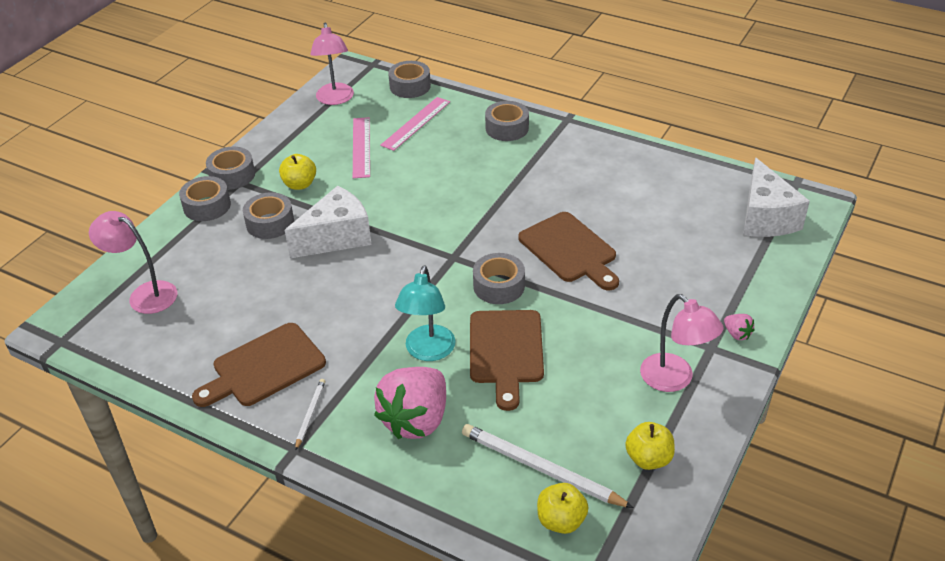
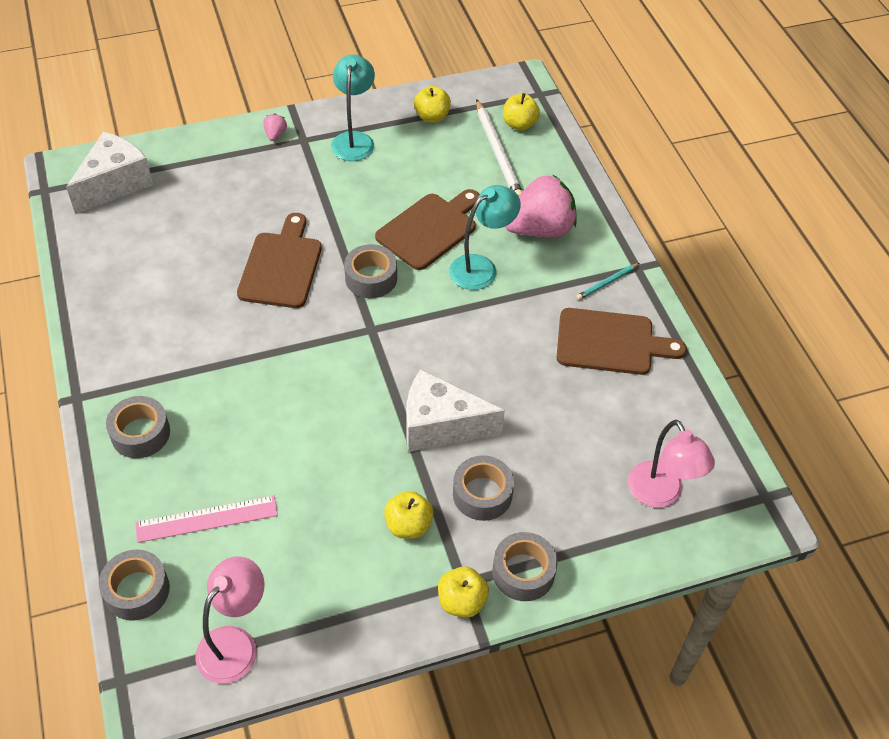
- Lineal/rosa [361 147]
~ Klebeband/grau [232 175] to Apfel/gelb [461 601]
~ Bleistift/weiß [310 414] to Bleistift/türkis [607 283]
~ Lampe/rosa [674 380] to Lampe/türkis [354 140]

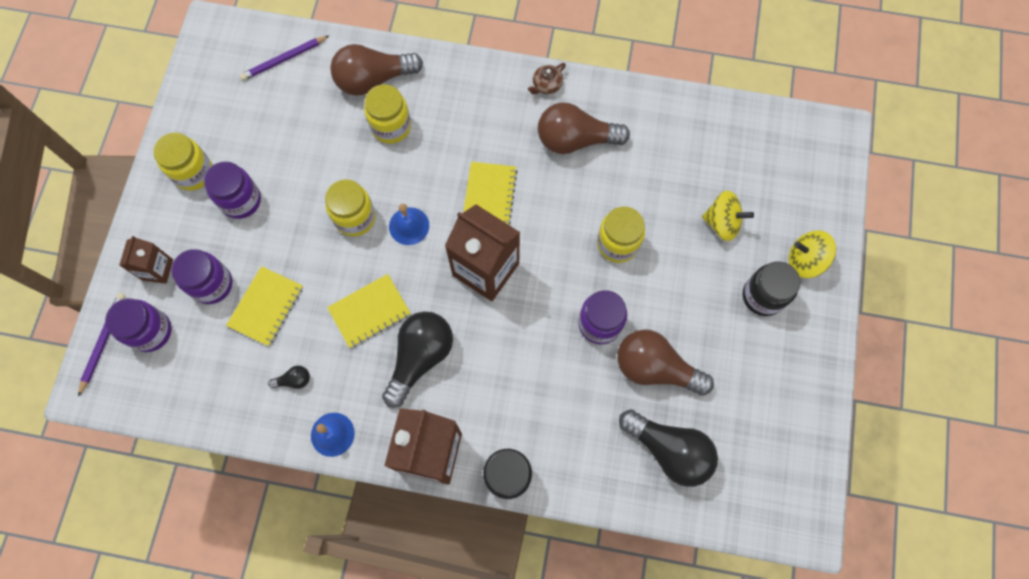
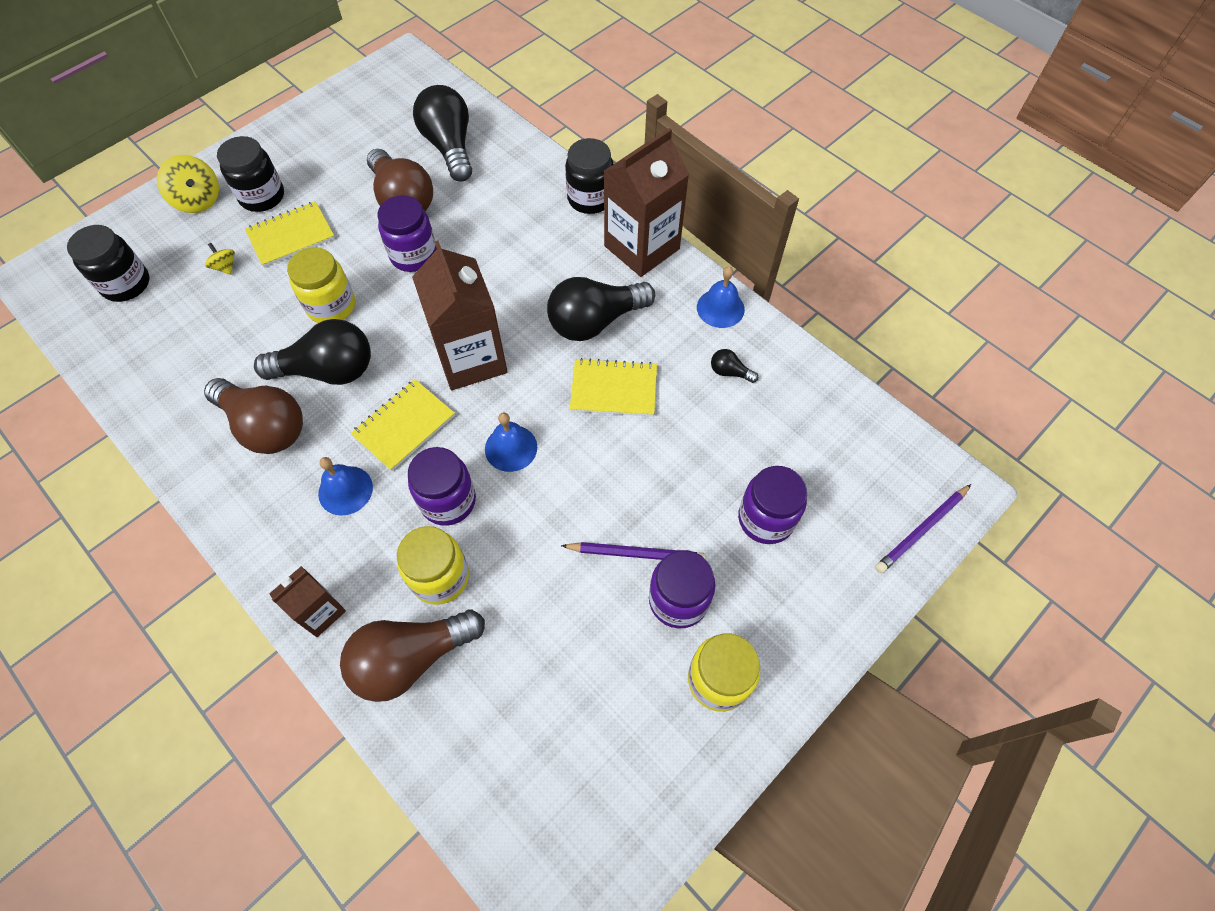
- Einmachglas/gelb [355 218]
- Teekanne/braun [546 85]
+ Einmachglas/schwarz [126 284]
+ Glühbirne/schwarz [328 370]
+ Glocke/blau [345 490]
~ Einmachglas/lila [151 331] to [448 501]
~ Getränkekarton/braun [157 269] to [320 612]
~ Notizbuch/gelb [266 306] to [291 236]
~ Bleistift/lila [284 59] to [636 554]
~ Glühbirne/braun [373 79] = [411 659] 135 degrees clockwise
~ Kreisel/gelb [722 223] = [225 267] x0.55

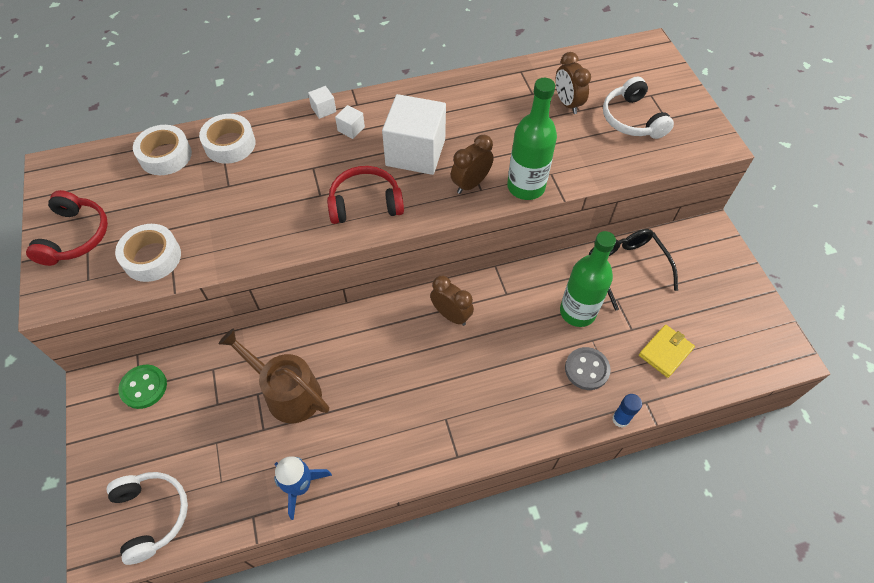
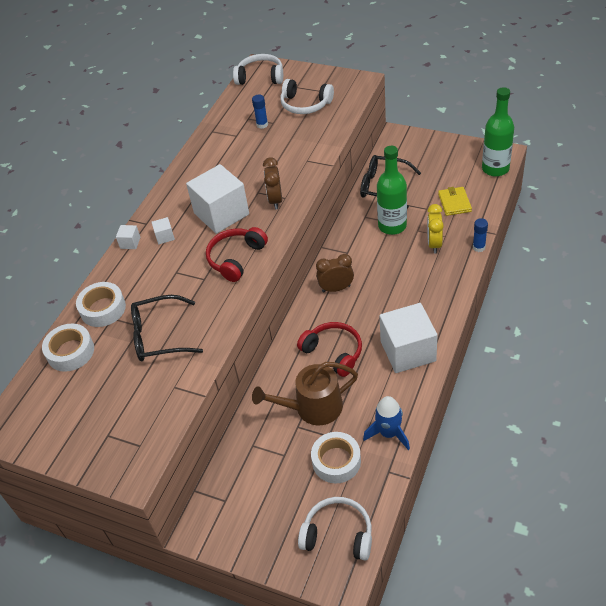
- Knopf/grün [144 387]
+ Brille/schwarz [159 336]
+ Kopfhörer/weiß [260 77]
+ Kubus/weiß [408 351]
~ Kopfhörer/rot [75 236] to [334 352]
~ Klebeband/weiß [152 257] to [336 461]
~ Flasche/grün [526 187] to [495 169]
~ Wecker/braun [567 103] to Klebestift/blau [262 125]
~ Knopf/grau [586 369] to Wecker/gelb [434 244]

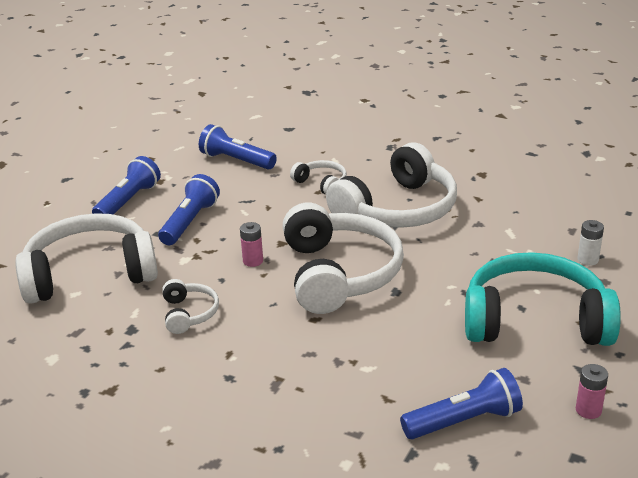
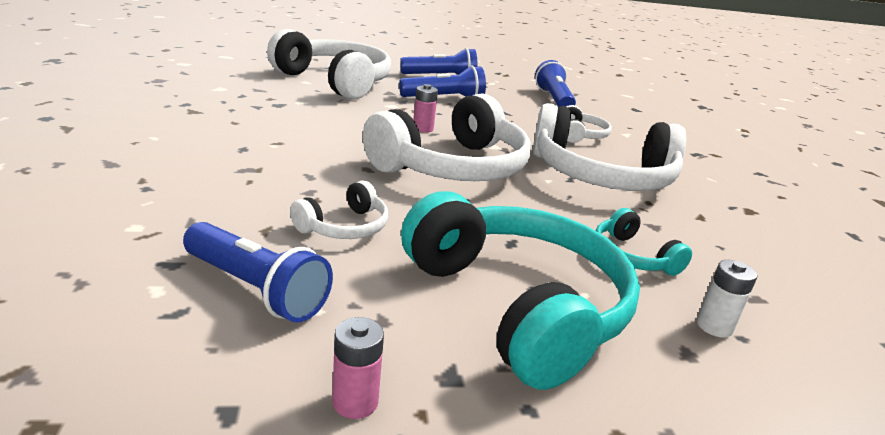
+ Kopfhörer/türkis [632 257]
~ Kopfhörer/weiß [189 313] to [344 227]

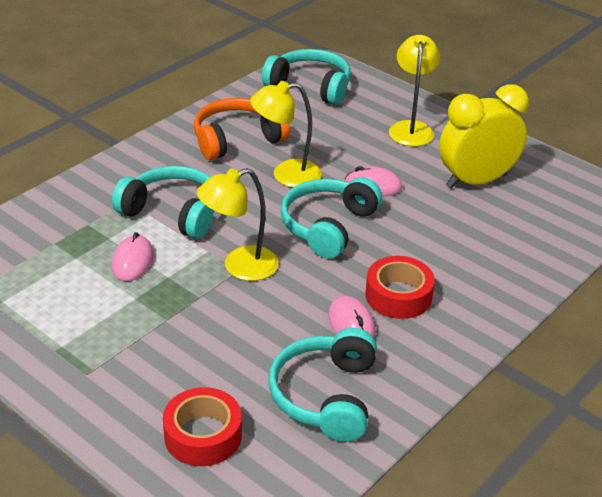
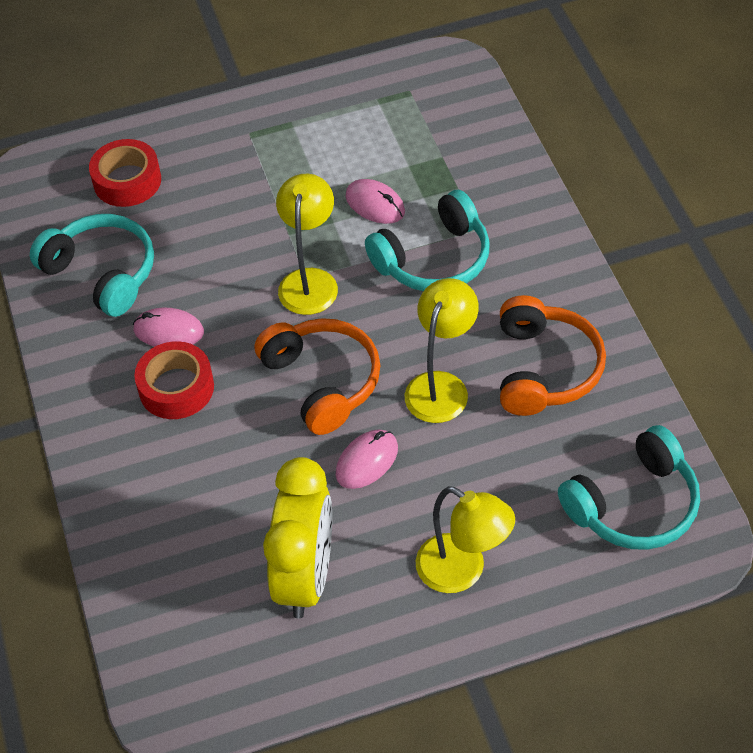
~ Kopfhörer/türkis [328 226] to Kopfhörer/orange [323 381]

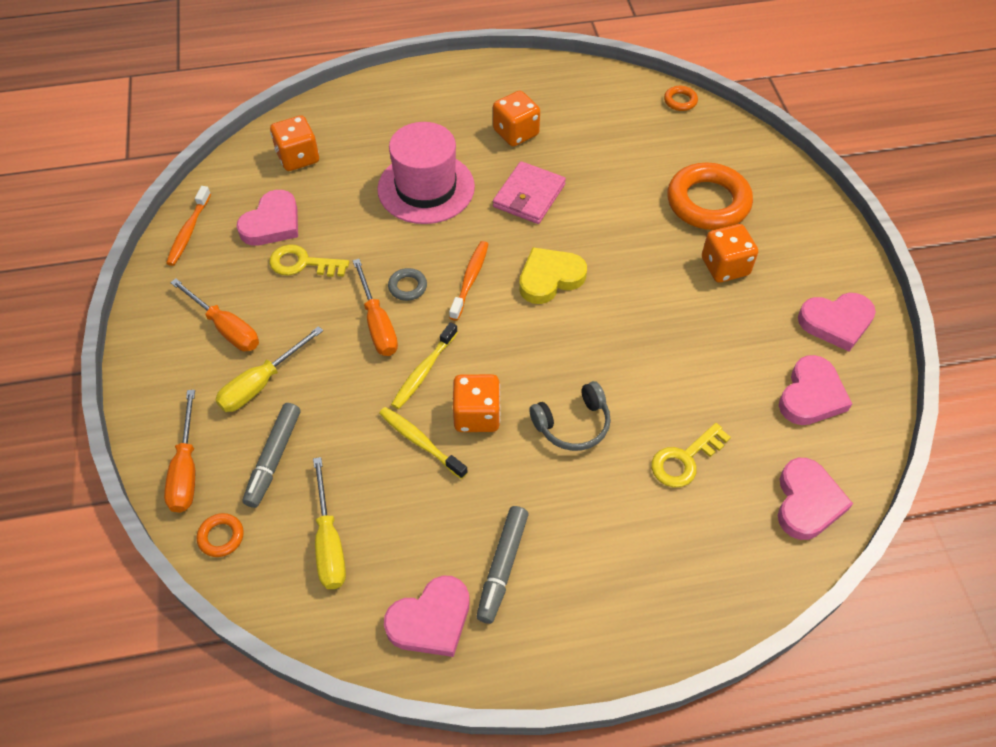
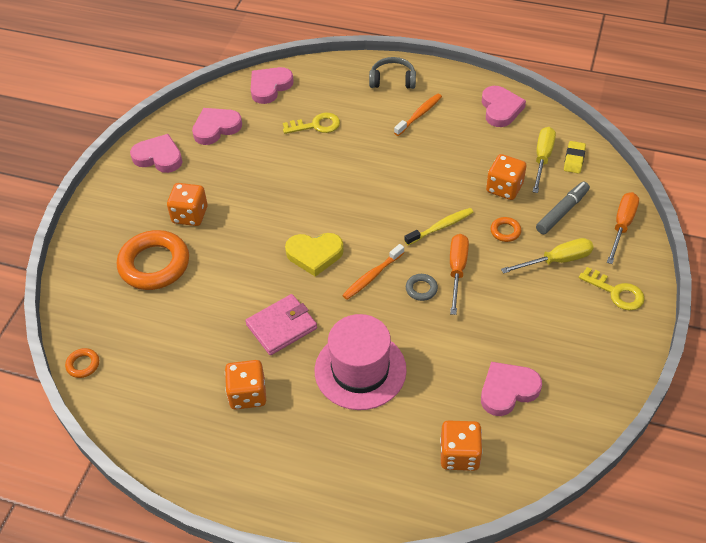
- Schraubenzieher/orange [226 328]
- Zahnbürste/gelb [420 442]
- Filzstift/grau [502 567]
+ Radiergummi/gelb [574 159]
~ Zahnbürste/orange [189 231] to [419 115]
~ Ring/orange [221 537] to [505 231]
~ Schlüssel/gelb [302 263] to [616 292]
~ Spielwürfel/orange [477 415] to [504 188]
~ Kopfhörer/grau [573 424] to [392 80]
~ Herz/rosa [431 620] = [500 109] 90 degrees clockwise

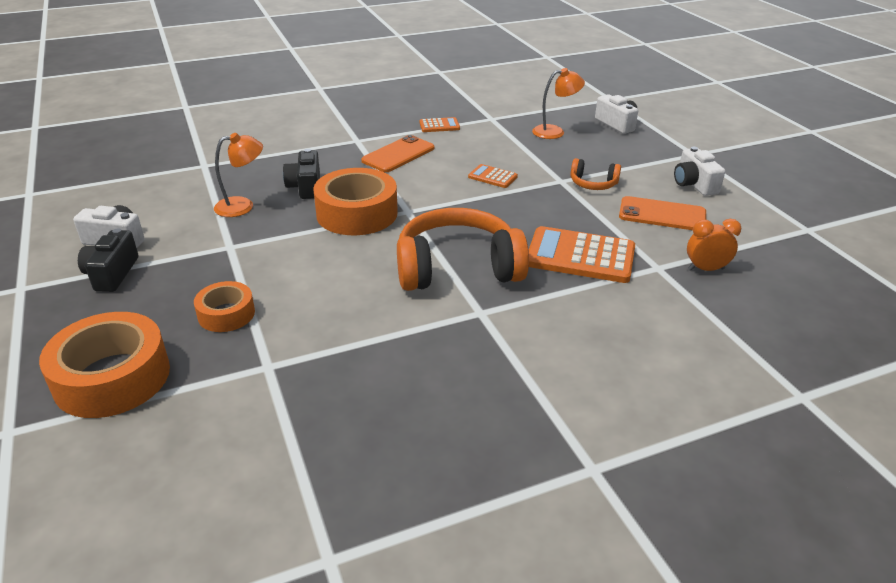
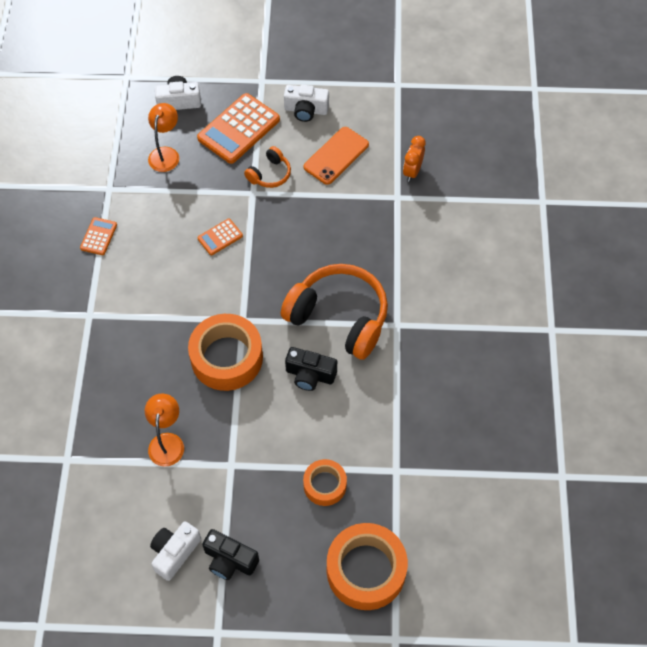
- Handy/orange [398 154]
~ Kamera/schwarz [305 187] to [310 375]
~ Taschenrechner/orange [580 256] to [239 129]
~ Kopfhörer/orange [457 268] = [339 317] 105 degrees clockwise

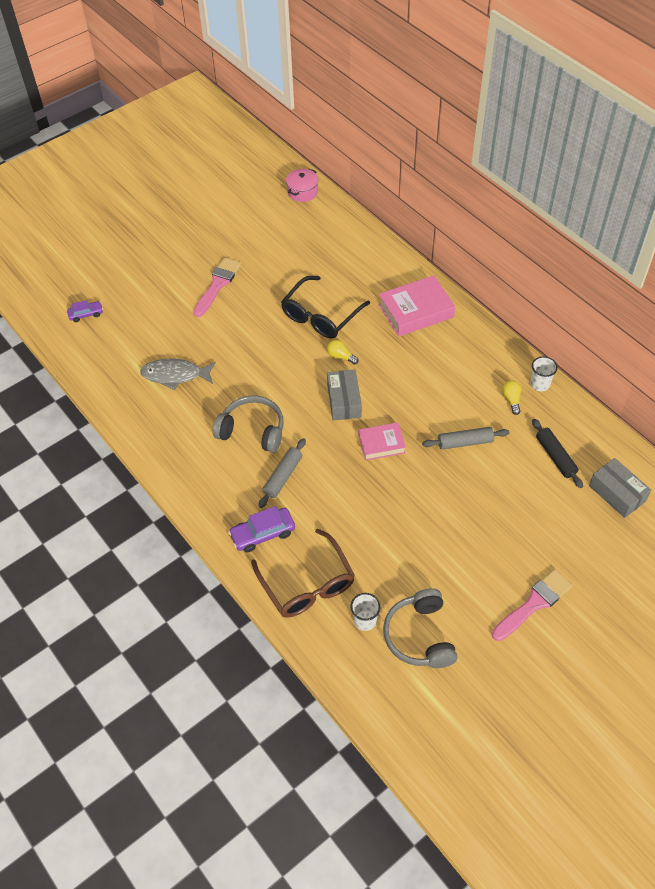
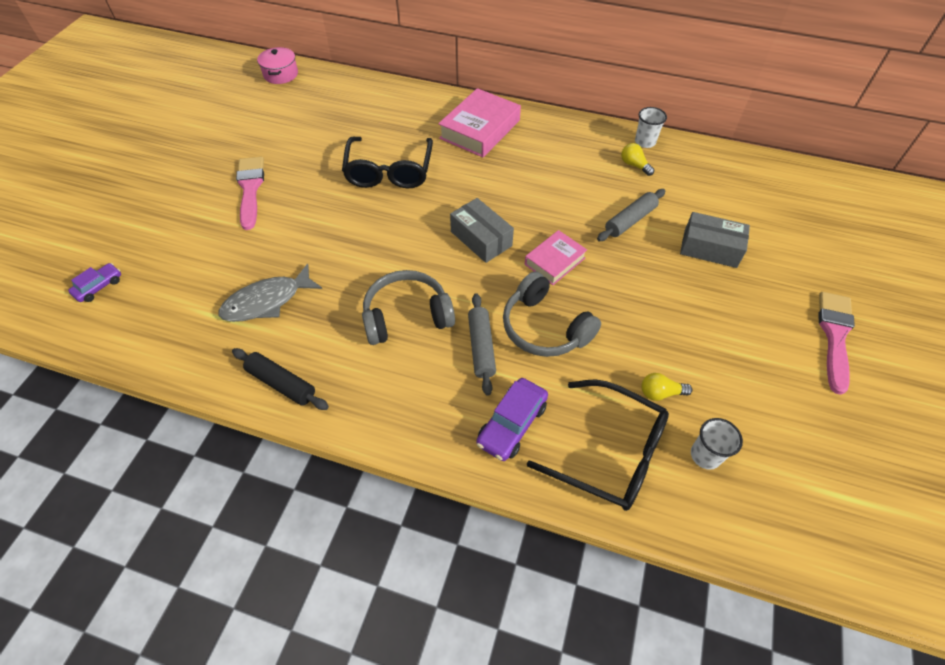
~ Glühbirne/gelb [341 356] to [660 393]
~ Kopfhörer/grau [420 636] to [545 327]
~ Nudelholz/schwarz [555 457] to [281 383]
~ Schachtel/grau [617 493] to [710 248]
~ Brille/braun [307 584] to Brille/schwarz [609 452]

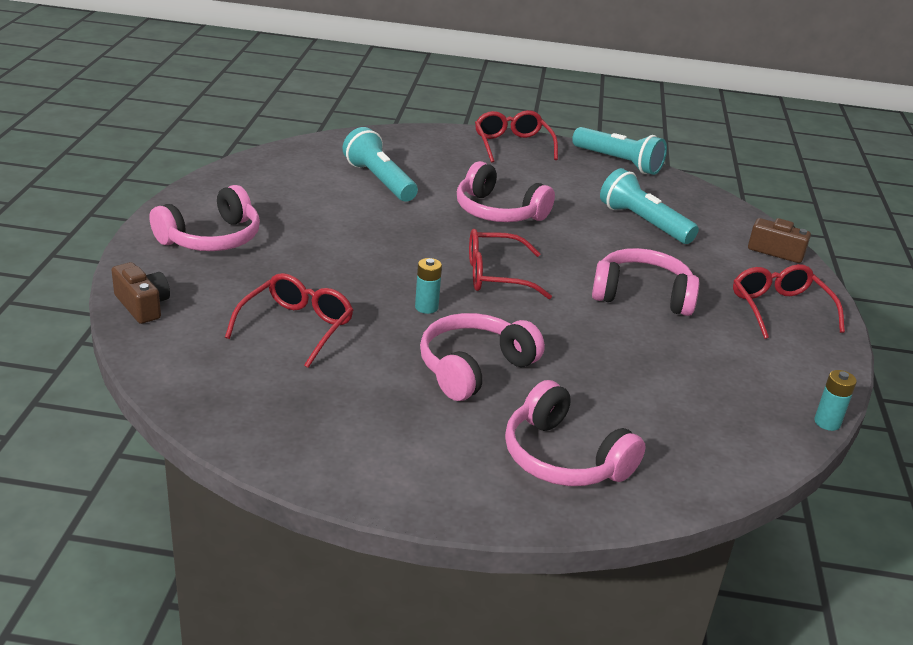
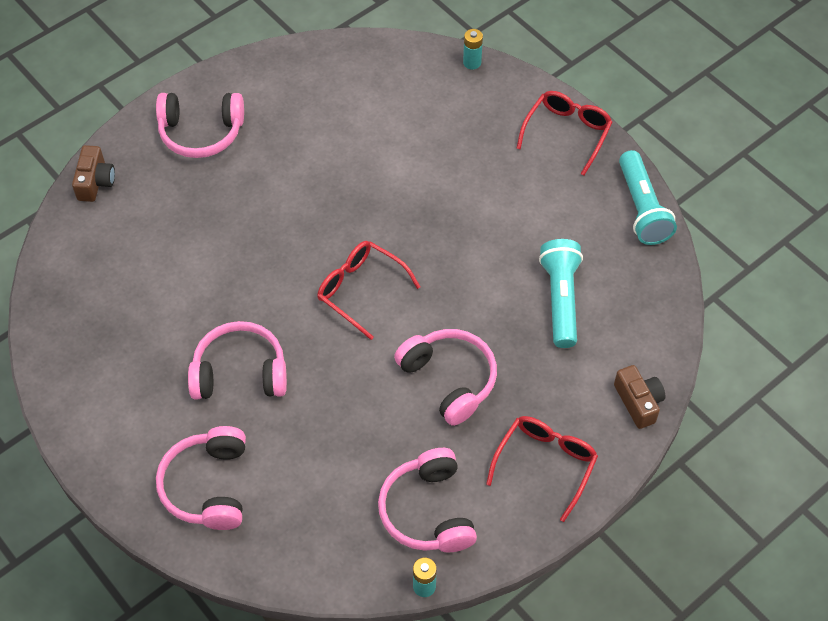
- Brille/rot [296 327]
- Taschenlampe/türkis [379 181]
~ Batterie/türkis [426 307] to [472 62]
~ Kopfhörer/rosa [498 212] to [428 511]

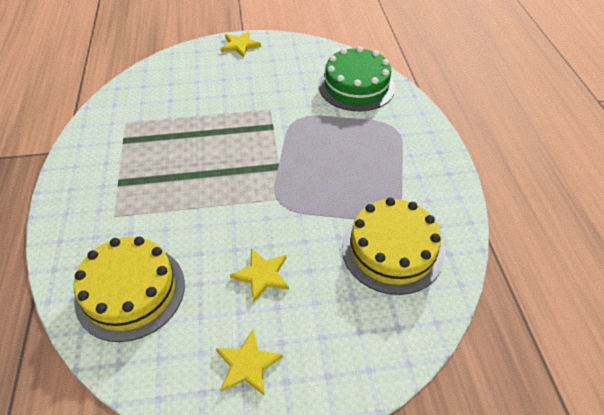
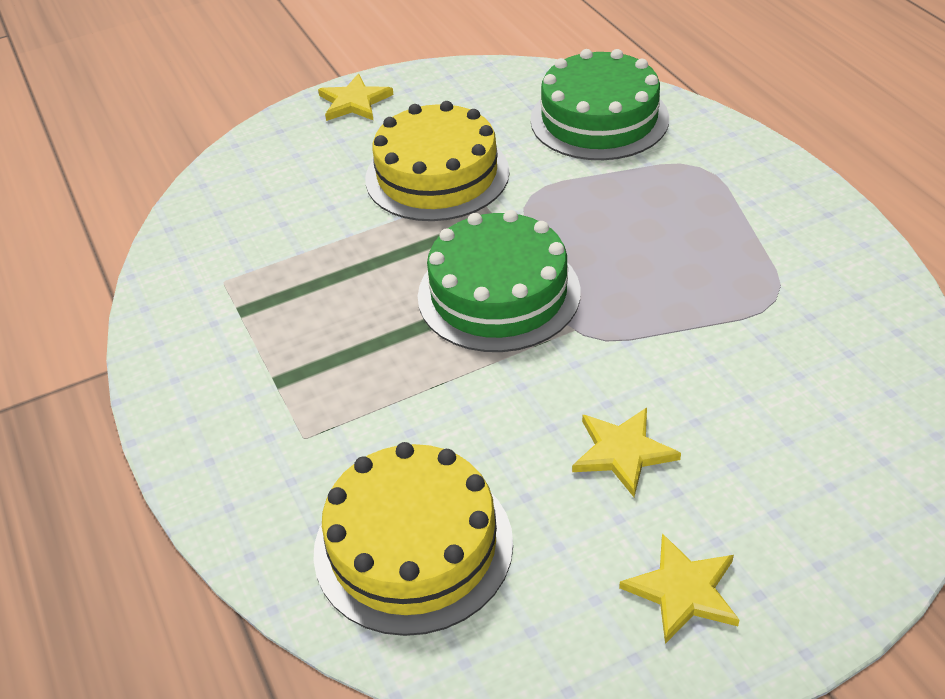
+ Kuchen/grün [498 293]
~ Kuchen/gelb [392 250] to [437 175]

